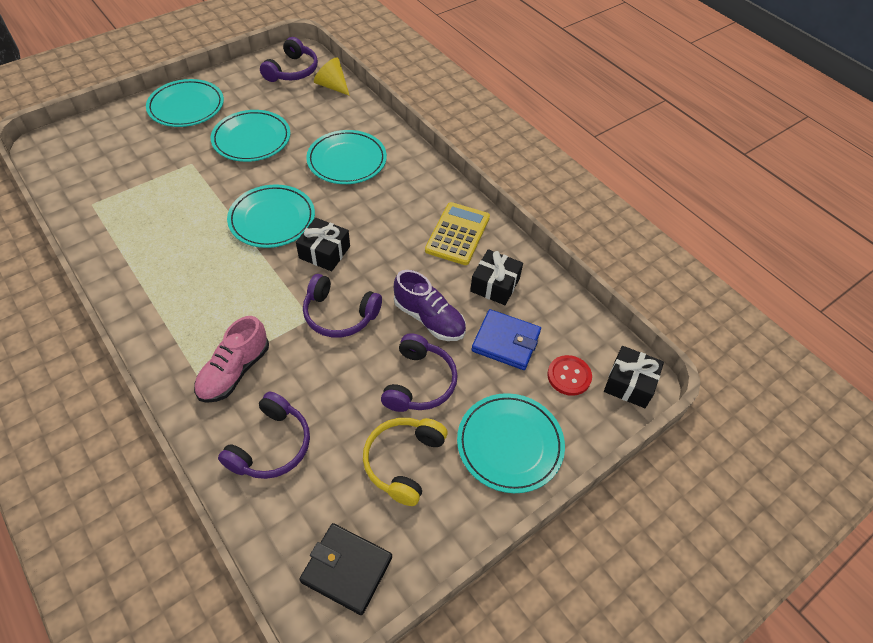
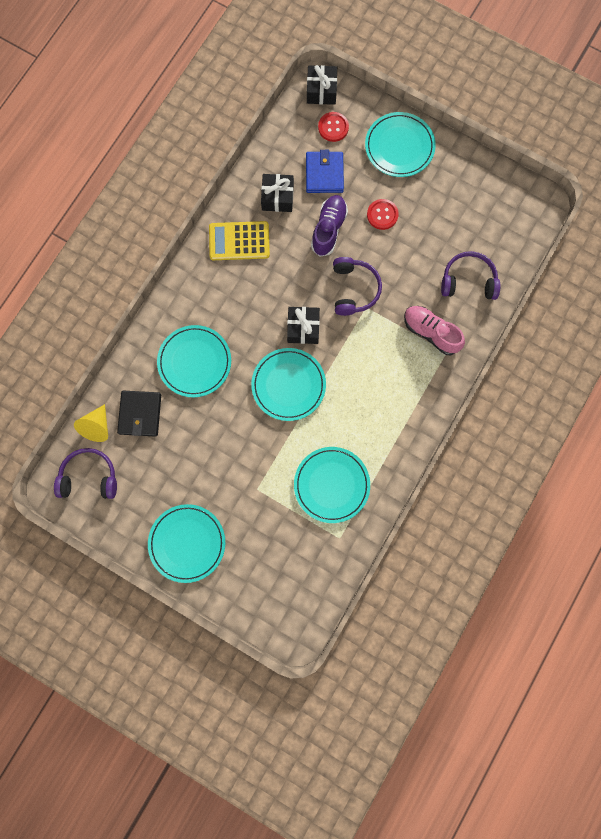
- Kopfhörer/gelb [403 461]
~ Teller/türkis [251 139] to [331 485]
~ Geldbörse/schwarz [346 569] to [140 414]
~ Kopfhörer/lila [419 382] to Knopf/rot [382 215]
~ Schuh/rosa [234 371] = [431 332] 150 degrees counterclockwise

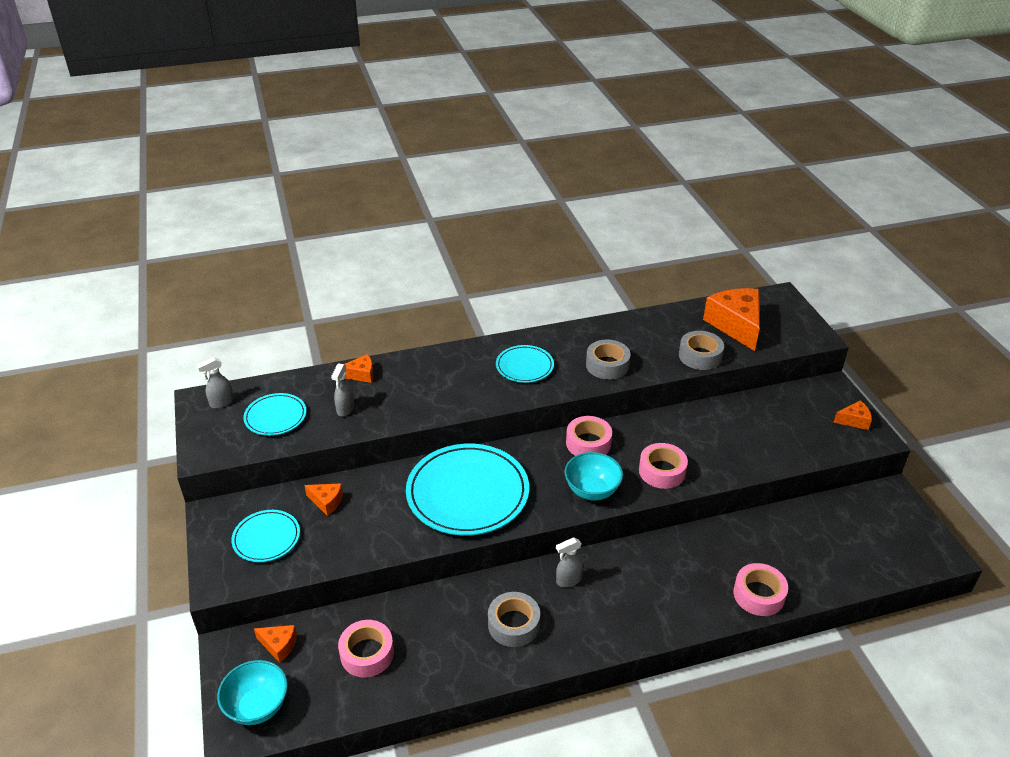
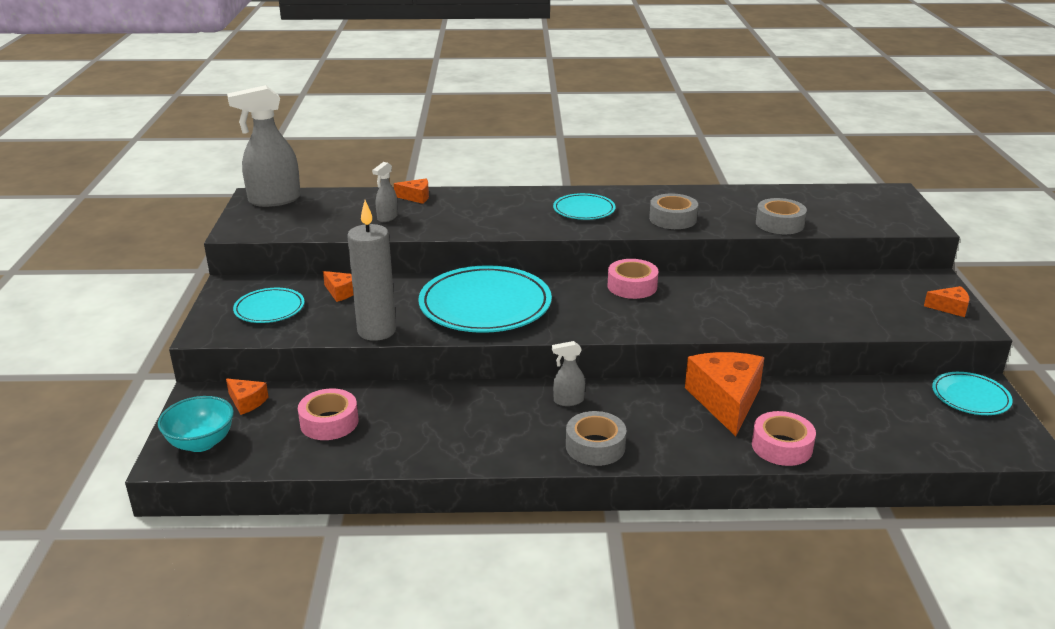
- Schüssel/türkis [592 490]
- Klebeband/rosa [662 471]
+ Kerze/grau [376 331]
~ Teller/türkis [275 417] to [970 397]
~ Klebeband/grau [513 624] to [595 446]
~ Käse/orange [736 325] to [725 401]
~ Sprühflasche/grau [221 402] = [274 200] x2.06

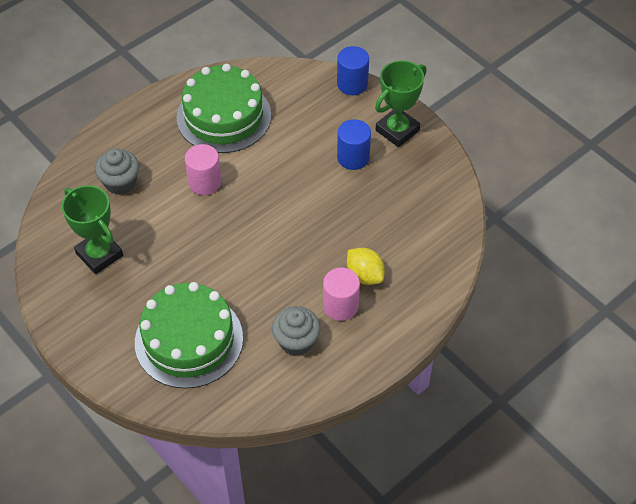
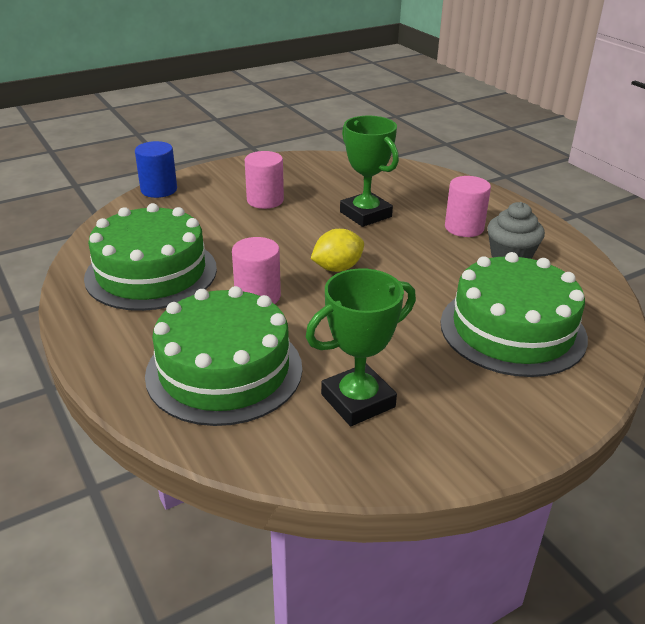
~ Zitrone/gelb [364 275] to [337 268]
~ Pokal/grün [397 130] to [365 214]
~ Muffin/grau [120 182] to Kuchen/grün [224 370]
~ Vollzylinder/blau [353 157] to Vollzylinder/rosa [265 200]

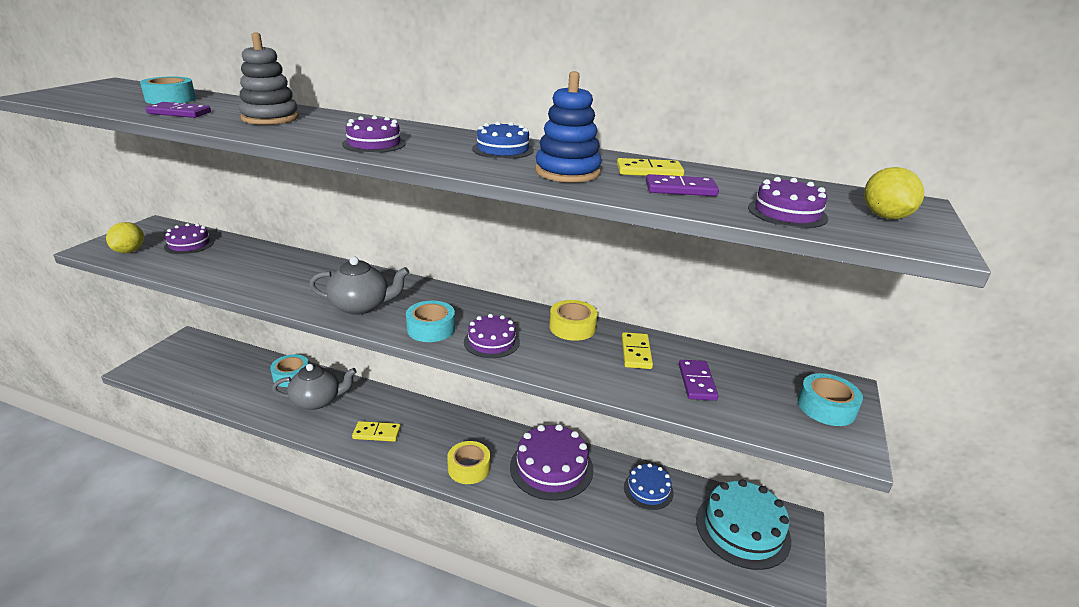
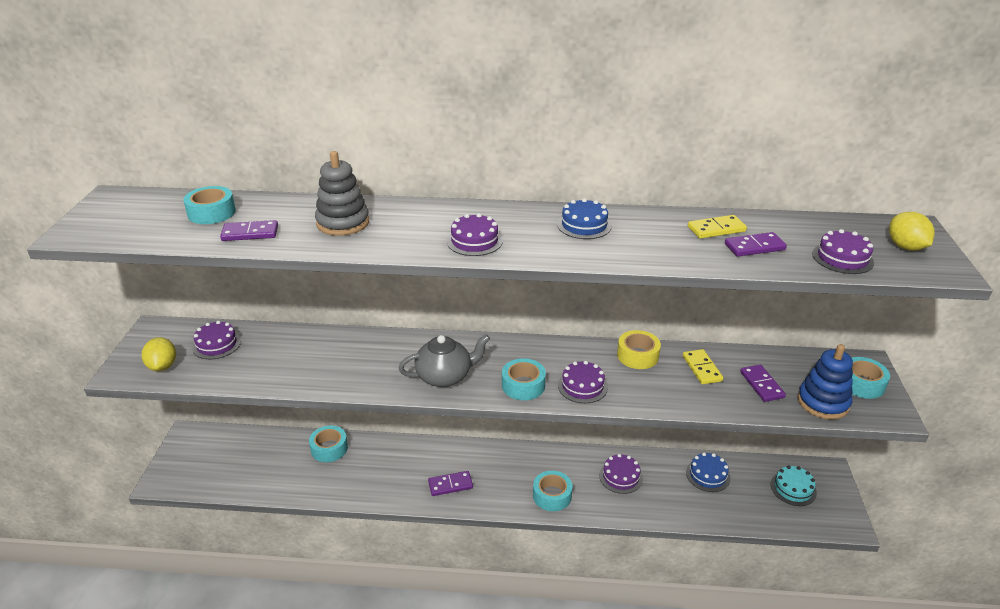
- Teekanne/grau [317 401]
~ Stapelspielzeug/blau [567 172] to [823 402]
~ Dominostein/gelb [377 433] to Dominostein/lila [450 485]
~ Klebeband/gelb [469 468] to Klebeband/türkis [552 495]
~ Kuchen/lila [551 468] = [621 477] x0.57
~ Kuchen/türkis [742 529] = [793 488] x0.57

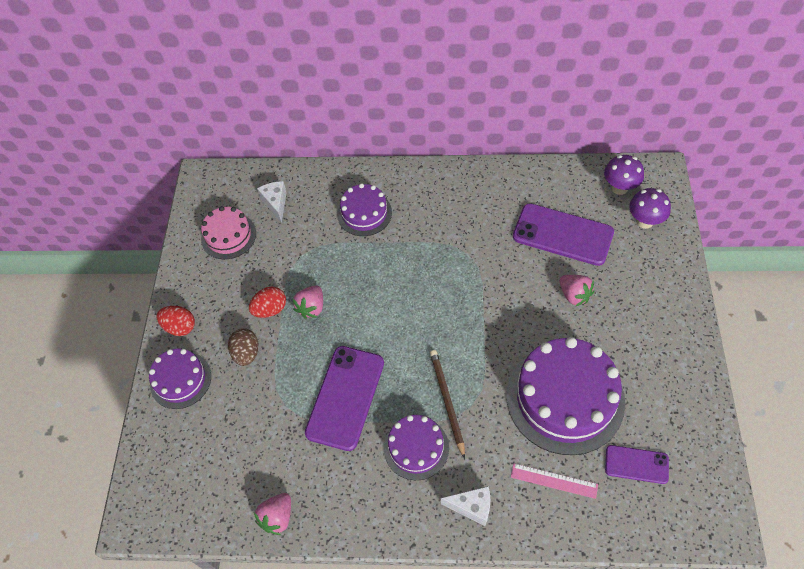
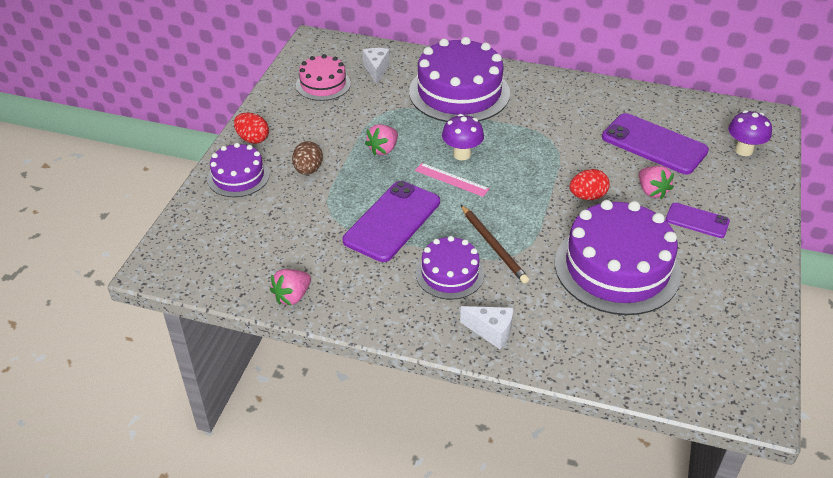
~ Ei/rot [270 309] to [587 196]
~ Lineal/rosa [554 480] to [451 179]
~ Pilz/lila [619 188] to [462 154]
~ Handy/lila [636 464] to [697 221]
~ Bleistift/braun [447 402] = [493 245] 150 degrees clockwise
~ Kuchen/lila [364 213] = [459 92] x1.83

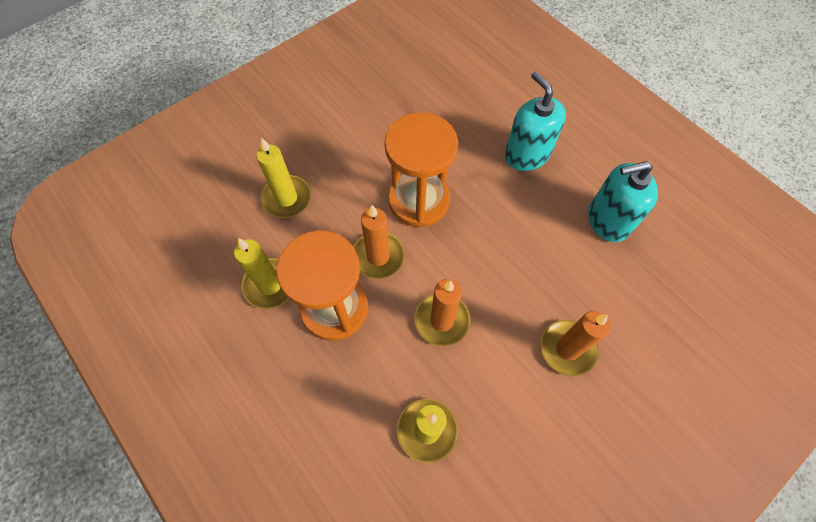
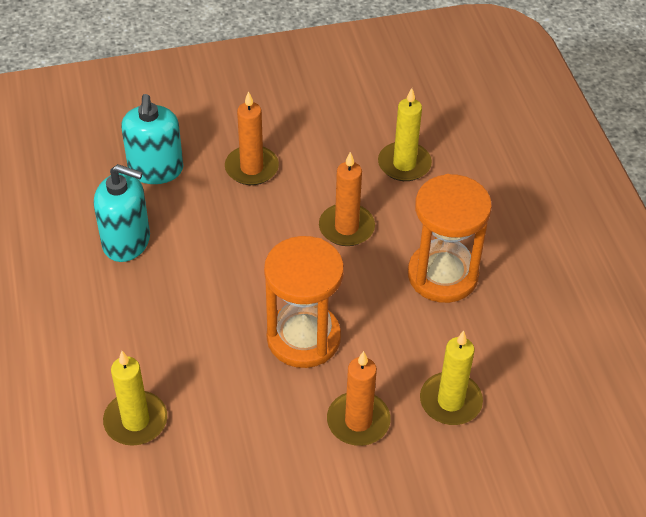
~ Kerze/gelb [270 285] to [135 421]
~ Kerze/orange [378 256] to [358 421]
~ Seifenspender/türkis [526 155] to [156 170]

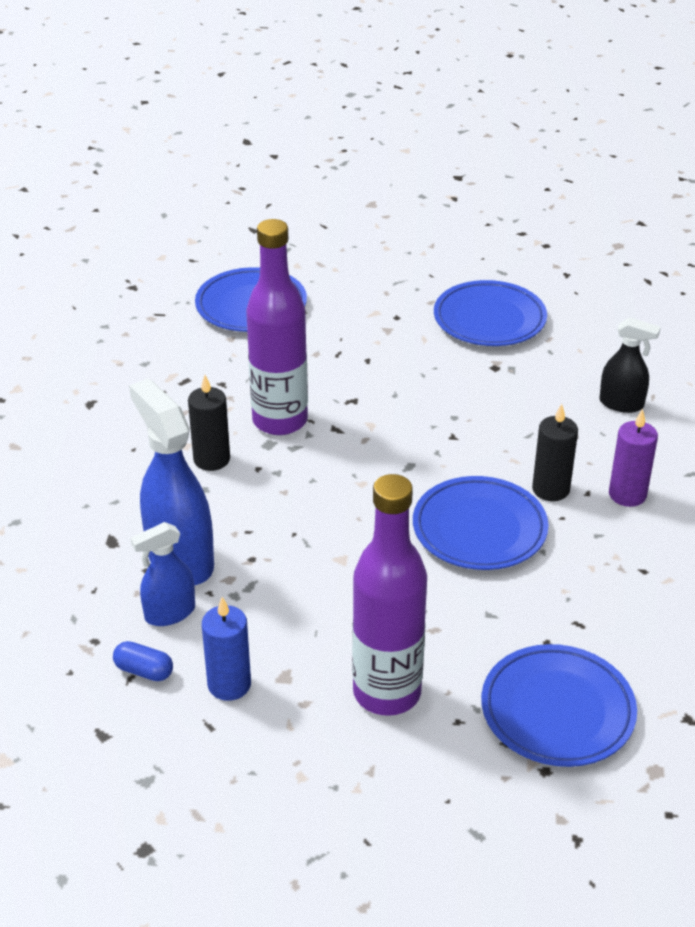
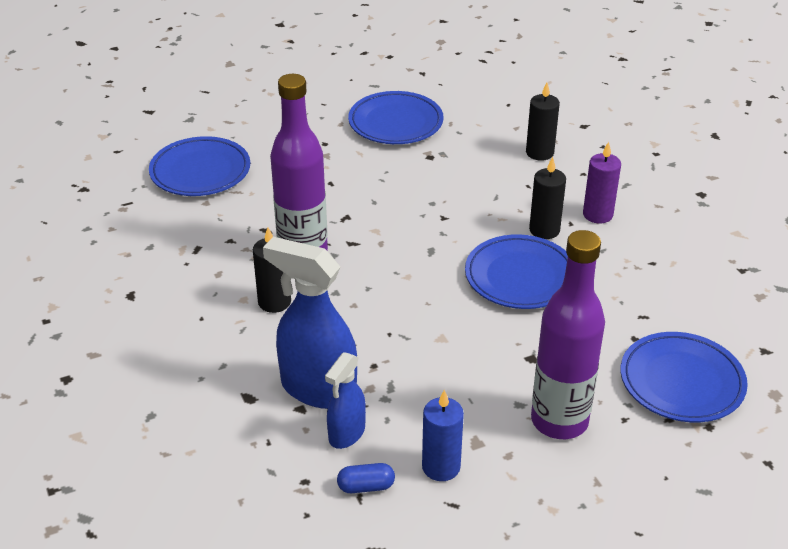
~ Sprühflasche/schwarz [621 404] to Kerze/schwarz [539 153]

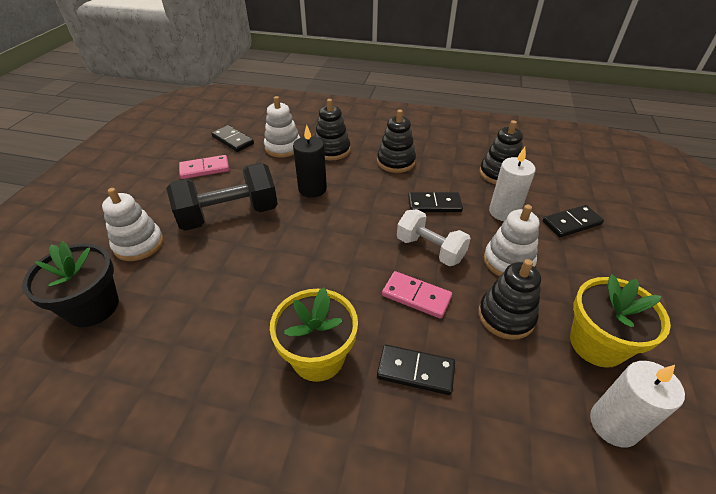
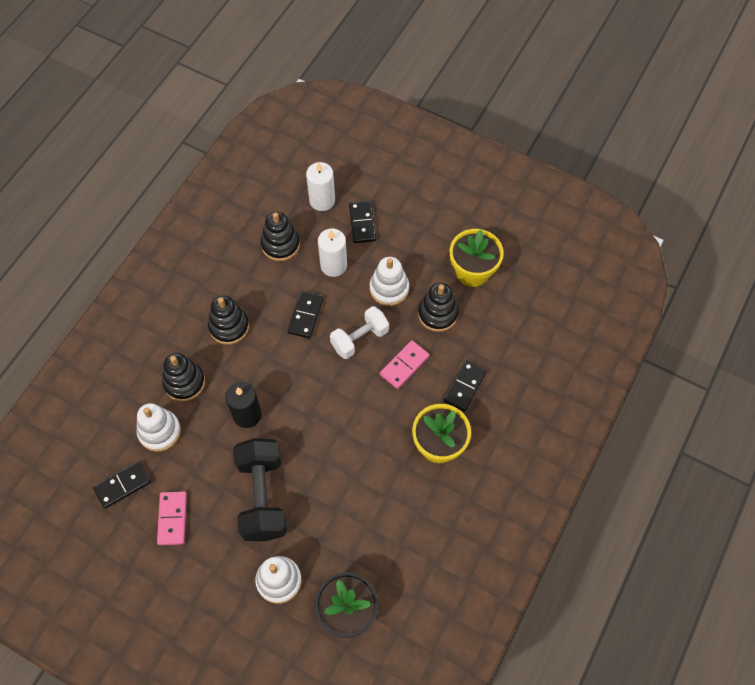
~ Kerze/weiß [613 424] to [322 200]

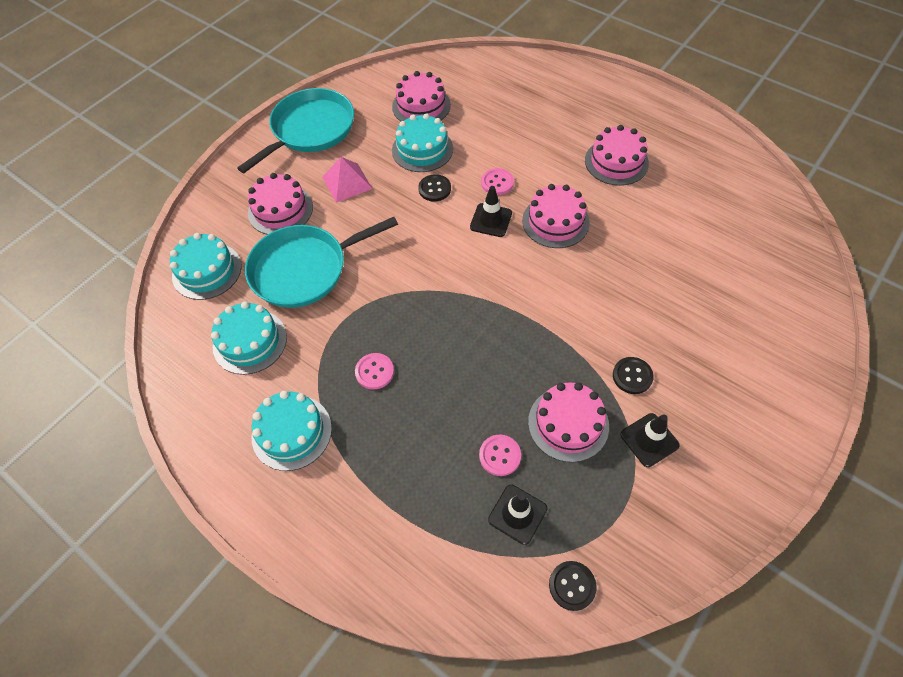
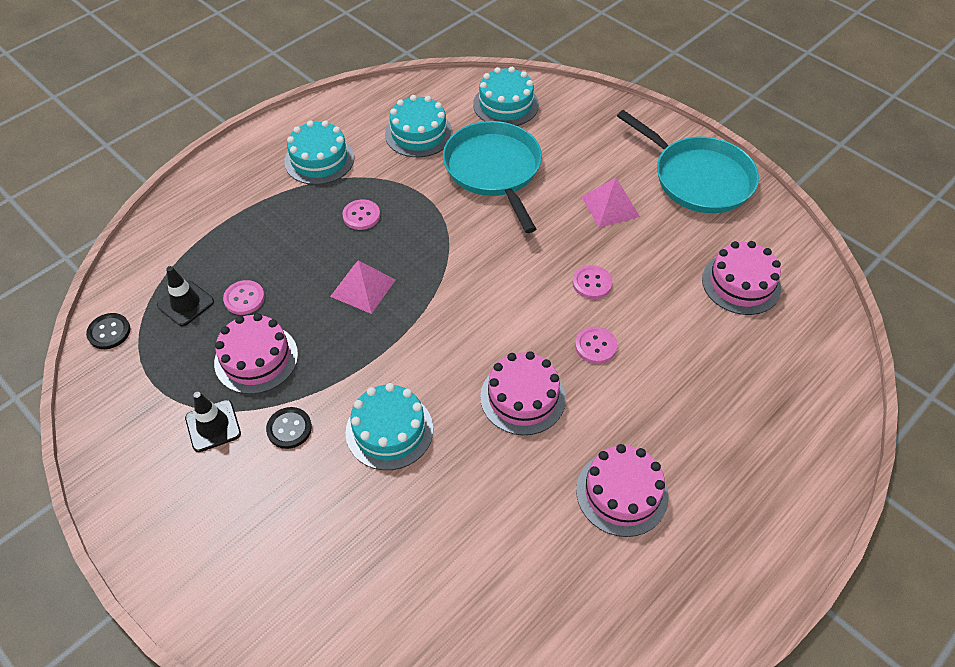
- Kuchen/rosa [280 210]
- Leitkegel/schwarz [491 220]
+ Pyramide/rosa [363 288]
~ Kuchen/türkis [422 149] to [389 430]
~ Knopf/schwarz [434 189] to Knopf/rosa [592 283]

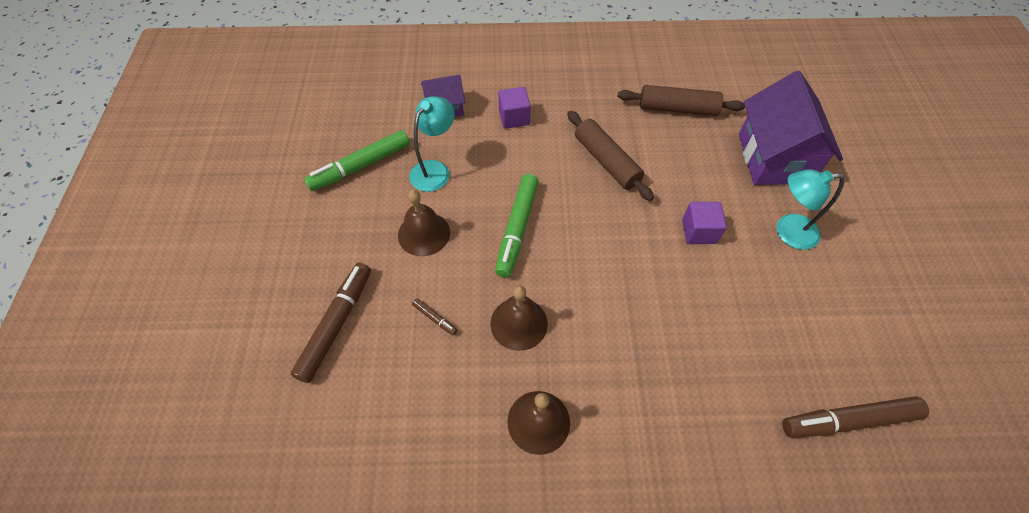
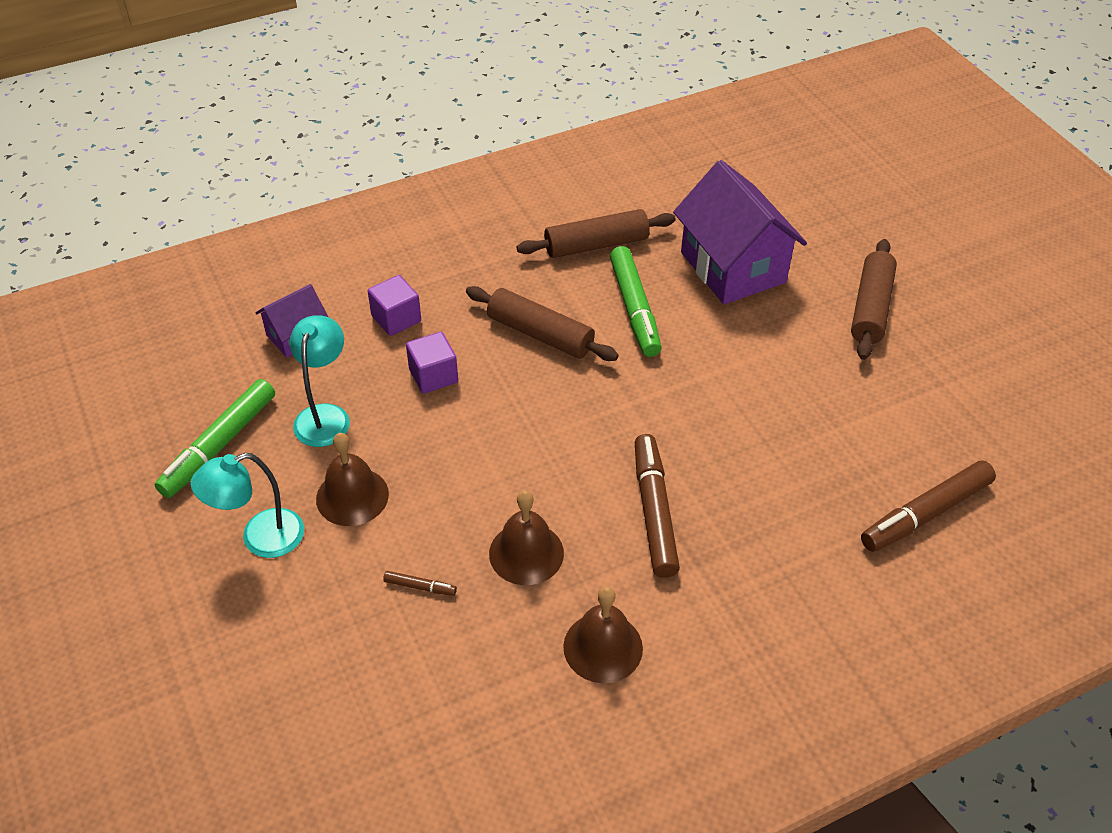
+ Nudelholz/braun [870 308]
~ Filzstift/braun [336 324] to [654 511]
~ Filzstift/grün [517 229] to [634 308]
~ Kubus/lila [699 231] to [433 376]
~ Lampe/türkis [788 232] to [260 538]

